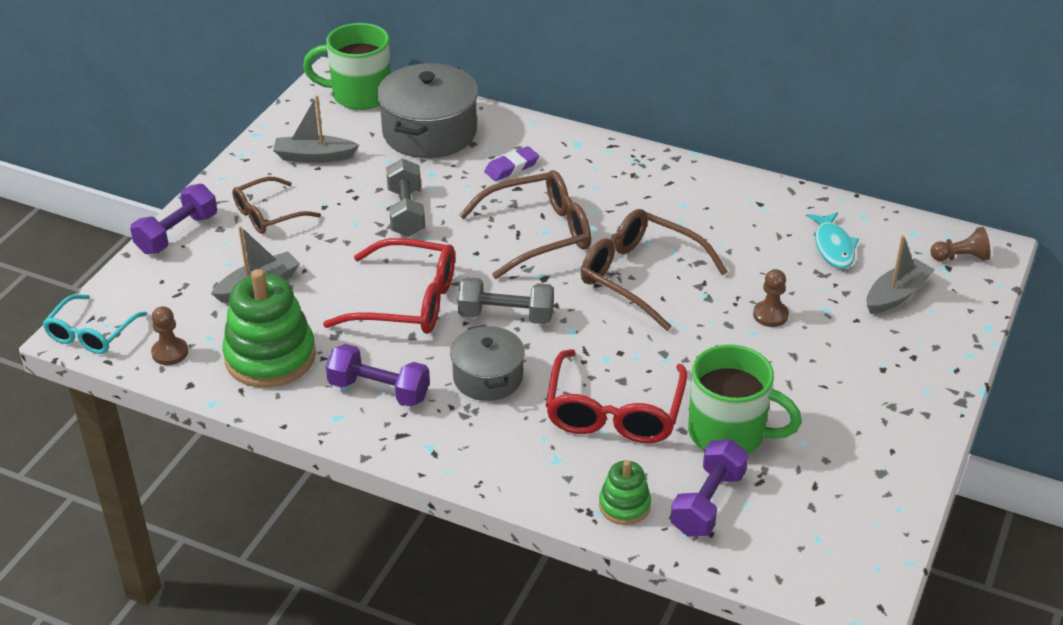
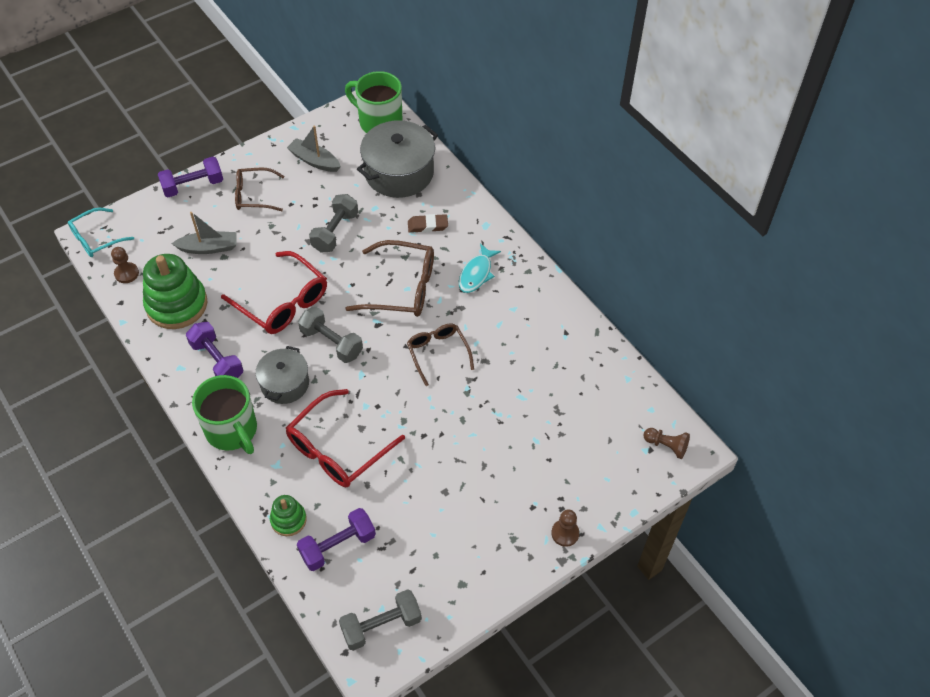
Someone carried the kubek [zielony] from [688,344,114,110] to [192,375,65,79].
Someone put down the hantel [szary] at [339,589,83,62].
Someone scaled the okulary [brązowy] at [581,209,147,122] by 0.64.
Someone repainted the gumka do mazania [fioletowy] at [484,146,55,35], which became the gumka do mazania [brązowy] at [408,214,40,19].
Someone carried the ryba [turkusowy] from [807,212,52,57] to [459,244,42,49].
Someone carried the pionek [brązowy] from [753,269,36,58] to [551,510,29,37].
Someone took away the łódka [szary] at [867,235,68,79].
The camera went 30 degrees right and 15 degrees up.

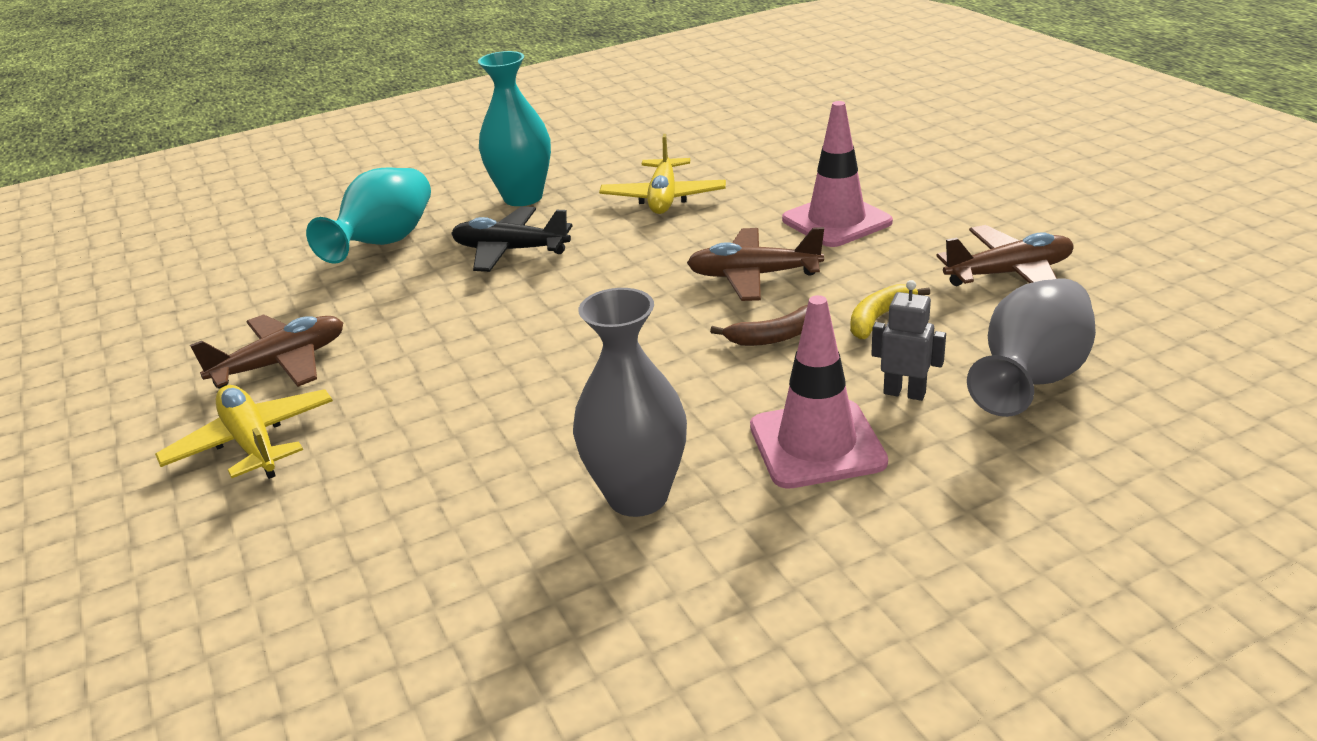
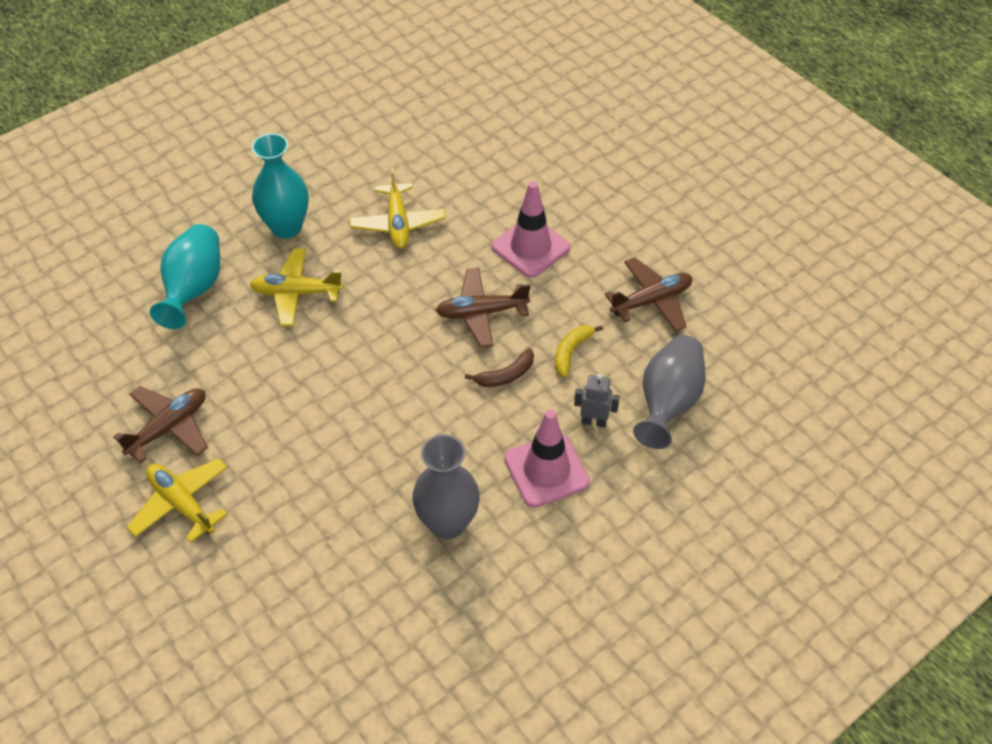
Someone repainted the samolot [czarny] at [451,207,122,65], which became the samolot [żółty] at [250,249,94,77].
The camera went 15 degrees left and 20 degrees up.

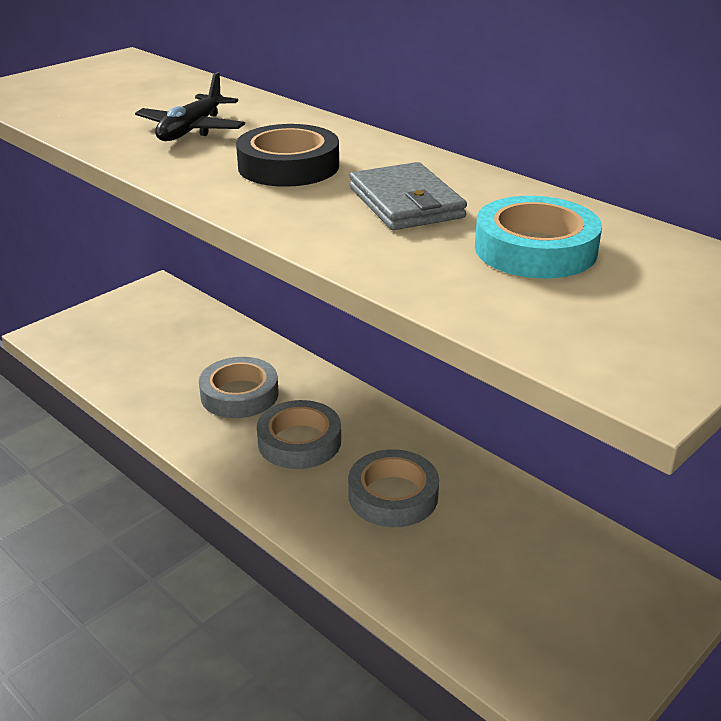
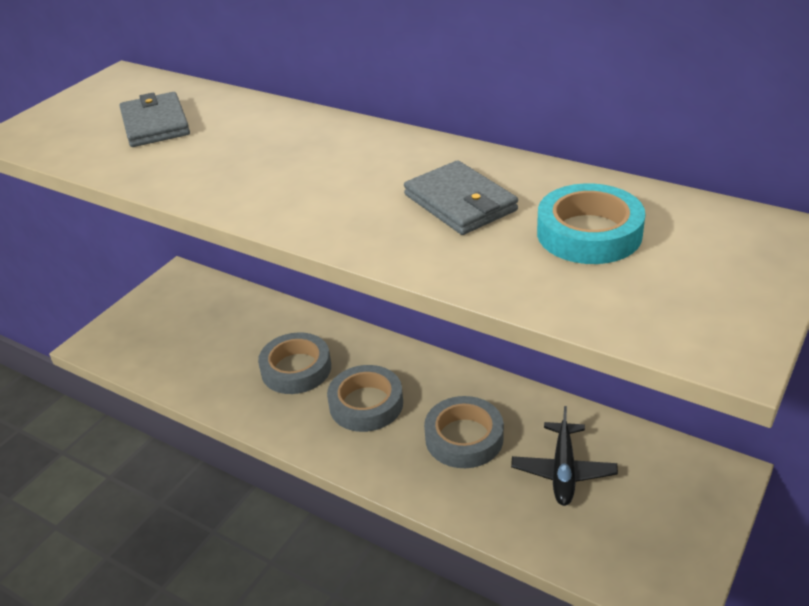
Someone put down the portfel [szary] at [119,92,71,55].
Someone carried the samolot [czarny] from [135,72,110,69] to [511,406,107,100].
Someone took away the taśma klejąca [czarny] at [236,124,103,63].
The camera went 10 degrees left and 5 degrees up.

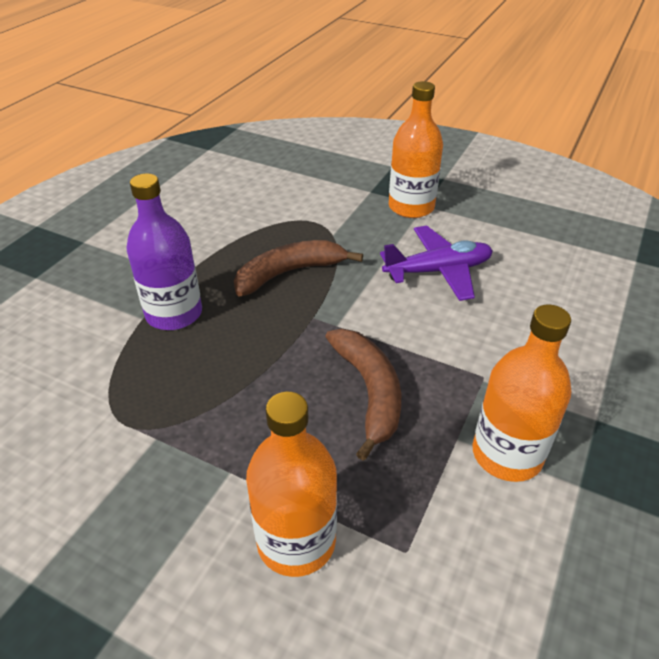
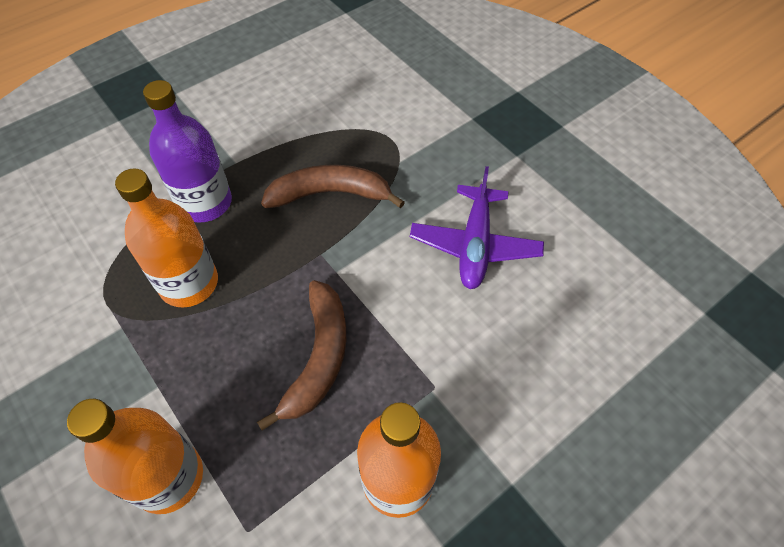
Someone carried the butelka [pomarańczowy] from [389,81,54,137] to [115,168,103,139].
Someone rotated the samolot [fioletowy] at [380,226,113,75] by 90 degrees clockwise.
The camera went 25 degrees right and 15 degrees up.

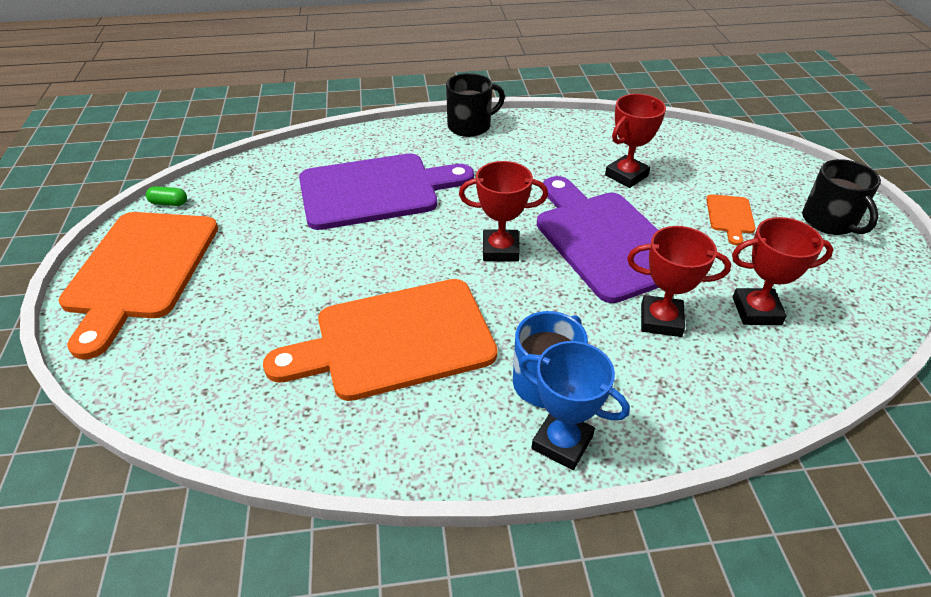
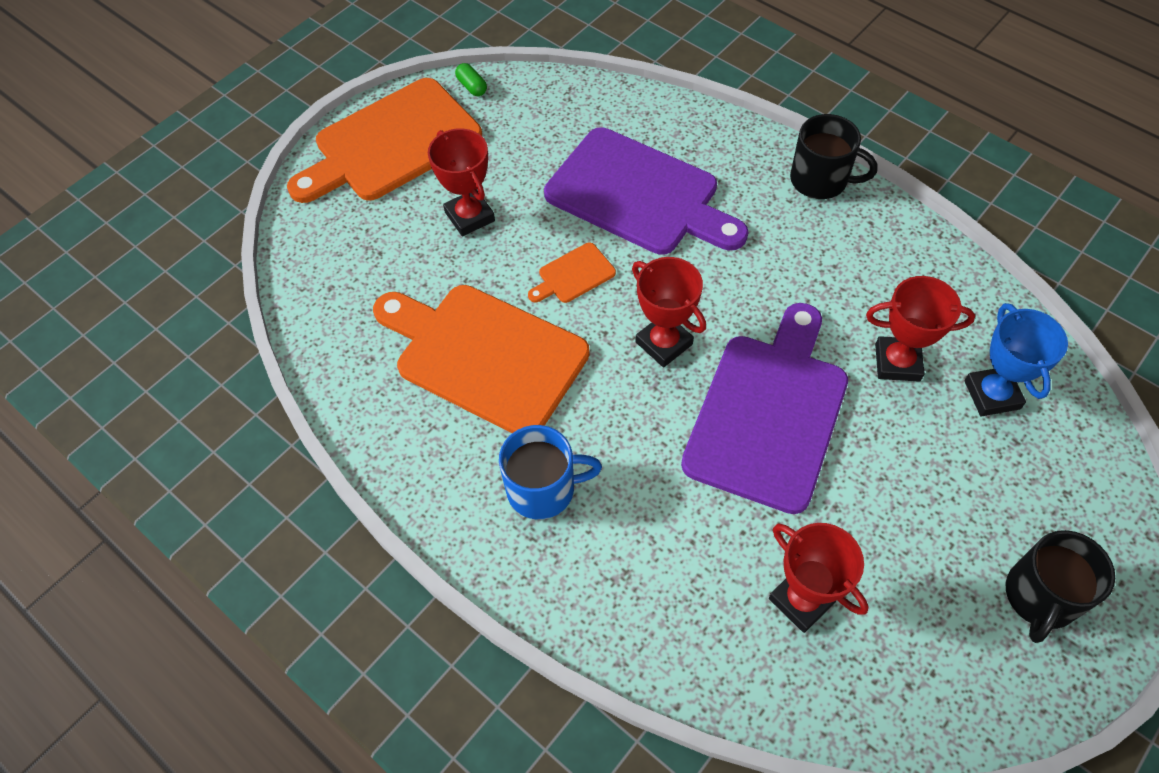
Someone carried the puchar [czerwony] from [627,226,104,111] to [428,128,67,108].
Someone carried the deska do krojenia [pomarańczowy] from [706,194,50,51] to [528,243,88,60].
Someone carried the puchar [niebieski] from [519,341,111,129] to [964,303,104,113].
The camera went 50 degrees right and 15 degrees up.

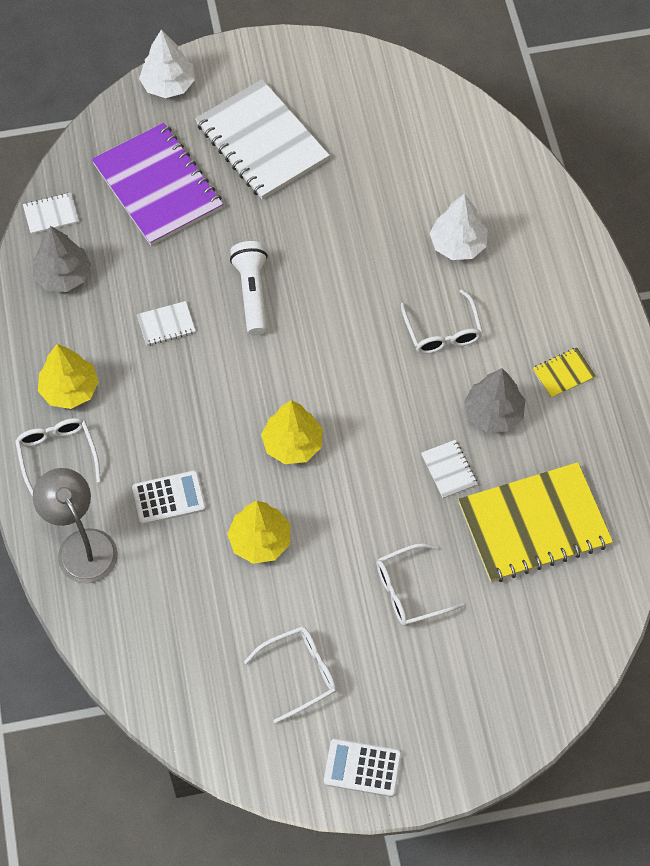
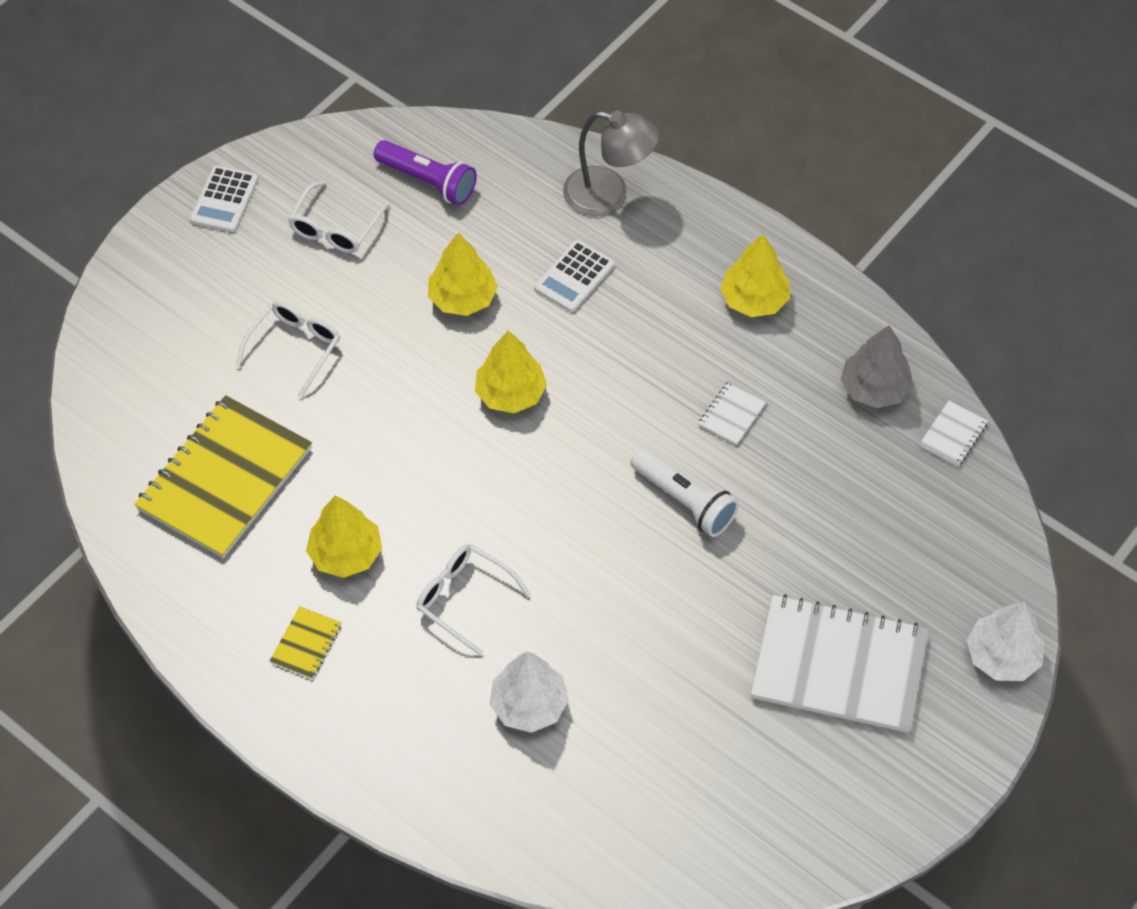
Someone rotated the kalkulator [biały] at [324,739,78,58] by 135 degrees clockwise.
Someone repainted the drzewko [szary] at [464,368,61,64], which became the drzewko [żółty] at [306,495,76,83].
Someone put down the latarka [fioletowy] at [374,140,103,65].
Someone took away the okulary [biały] at [15,418,86,79].
Someone took away the zeszyt [fioletowy] at [92,123,131,123].
Someone took away the zeszyt [biały] at [421,440,57,58].
The camera went 140 degrees right and 5 degrees down.

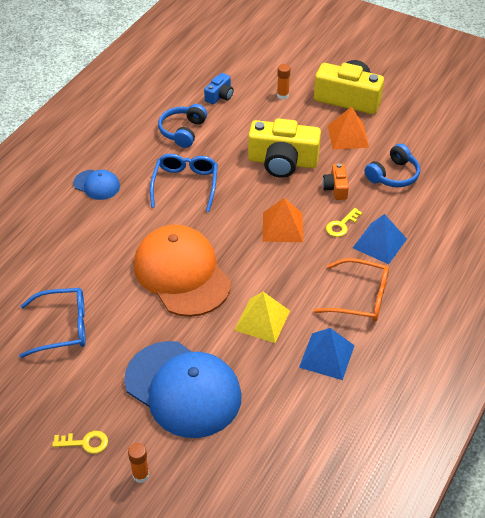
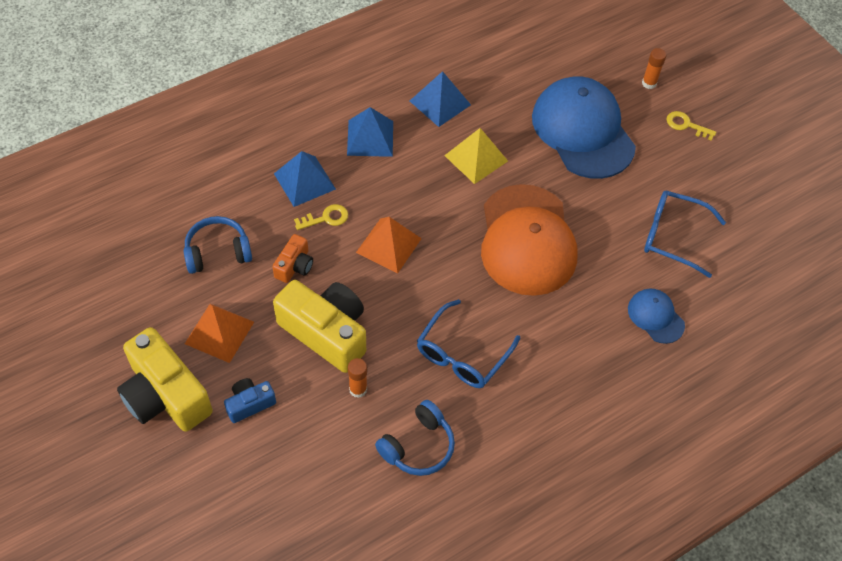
Someone carried the aparat fotograficzny [niebieski] from [204,73,29,31] to [224,378,52,45].
Someone swapped the okulary [pomarańczowy] at [314,258,75,64] for the piramida [niebieski] at [347,107,46,50].
Someone carried the klej w sztyfcie [pomarańczowy] from [277,64,13,35] to [348,358,19,40].
Someone carried the czapka [niebieski] from [73,170,47,30] to [628,289,57,55].
The camera went 155 degrees left and 10 degrees up.

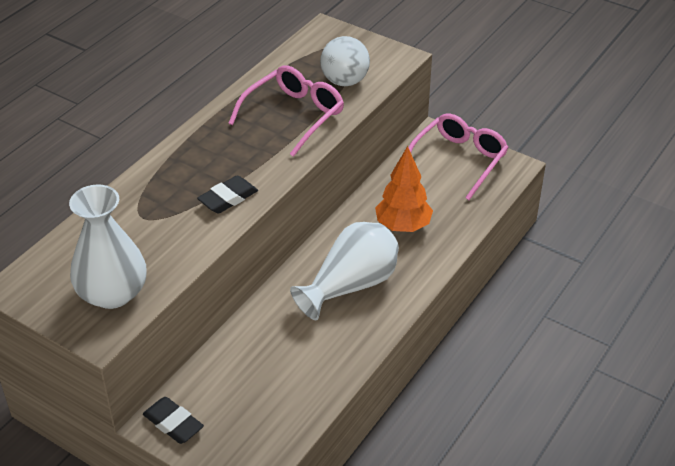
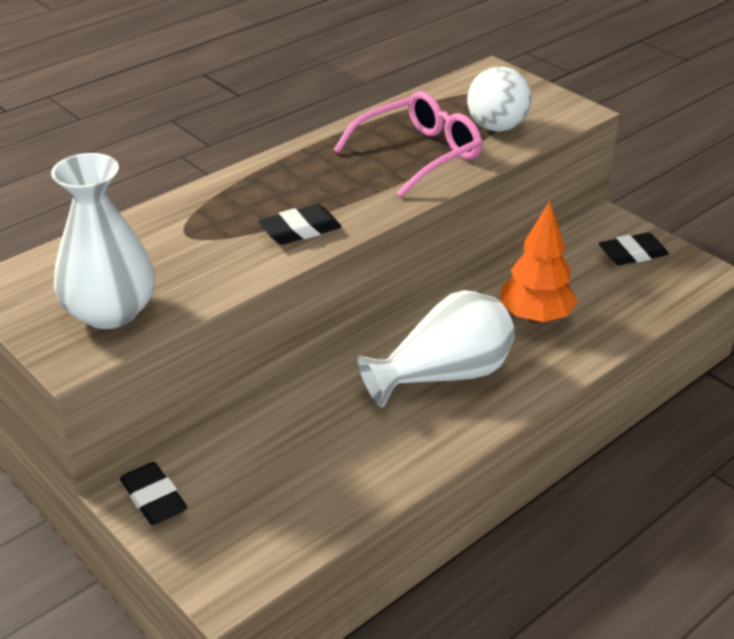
Someone swapped the okulary [różowy] at [408,114,101,86] for the gumka do mazania [czarny] at [599,233,70,32].
The camera went 15 degrees right and 5 degrees down.

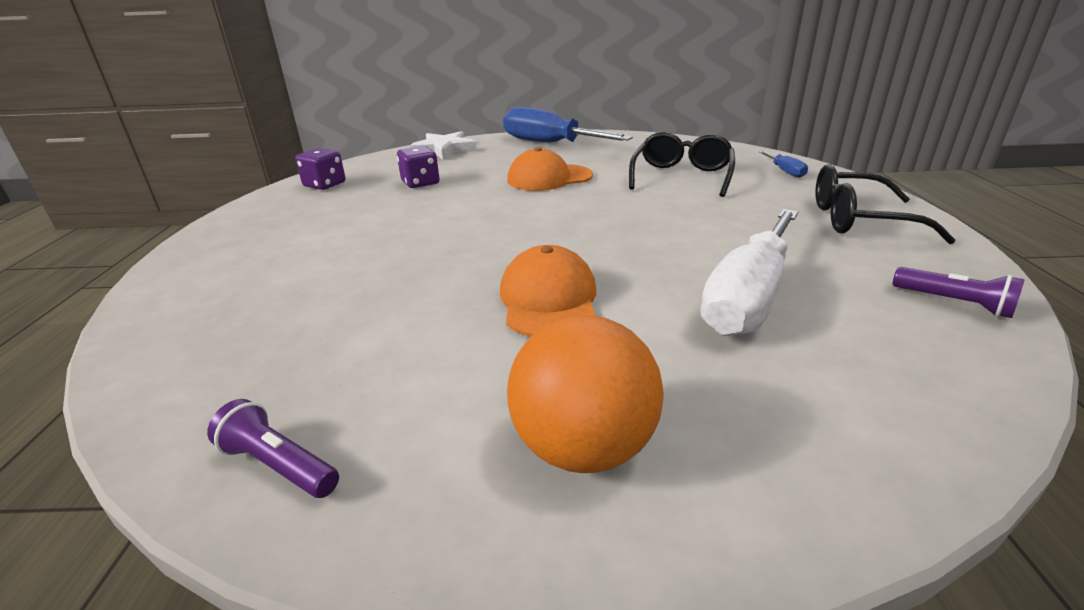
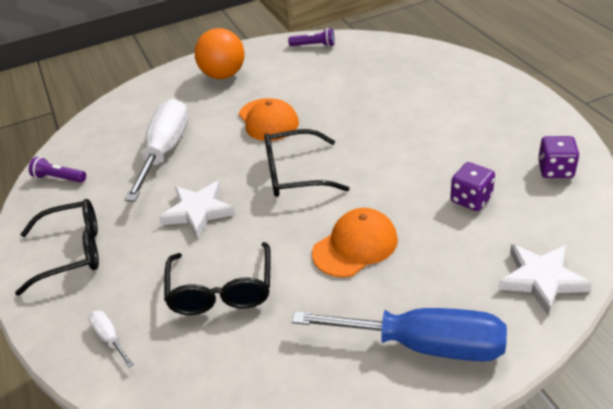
Someone repainted the śrubokręt [niebieski] at [758,151,50,27], which became the śrubokręt [biały] at [88,310,46,57].
Someone put down the gwiazda [biały] at [159,181,76,57].
Someone put down the okulary [czarny] at [264,129,86,68].
The camera went 160 degrees right and 10 degrees up.

